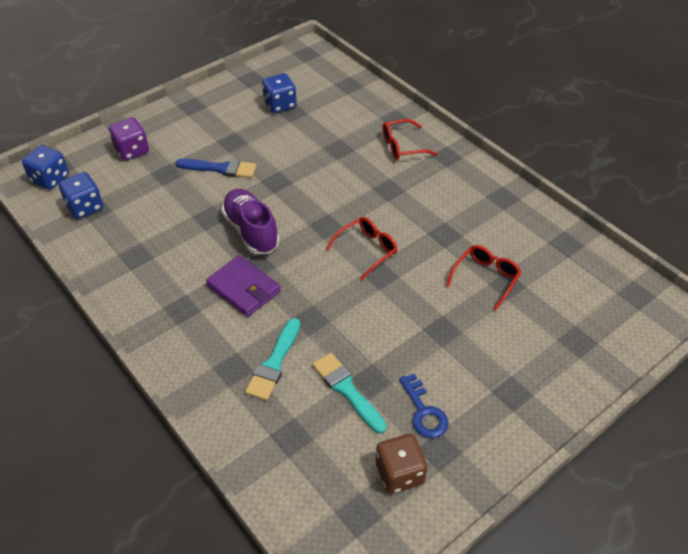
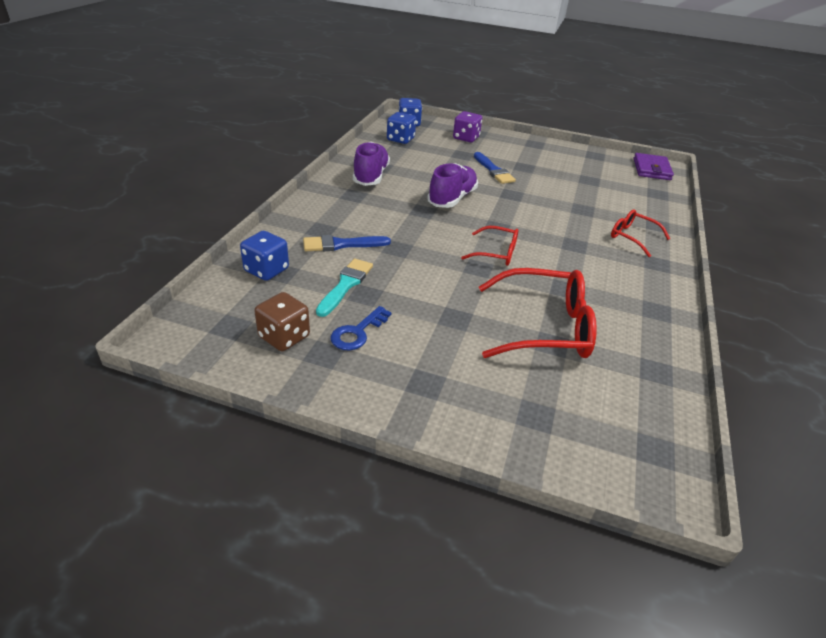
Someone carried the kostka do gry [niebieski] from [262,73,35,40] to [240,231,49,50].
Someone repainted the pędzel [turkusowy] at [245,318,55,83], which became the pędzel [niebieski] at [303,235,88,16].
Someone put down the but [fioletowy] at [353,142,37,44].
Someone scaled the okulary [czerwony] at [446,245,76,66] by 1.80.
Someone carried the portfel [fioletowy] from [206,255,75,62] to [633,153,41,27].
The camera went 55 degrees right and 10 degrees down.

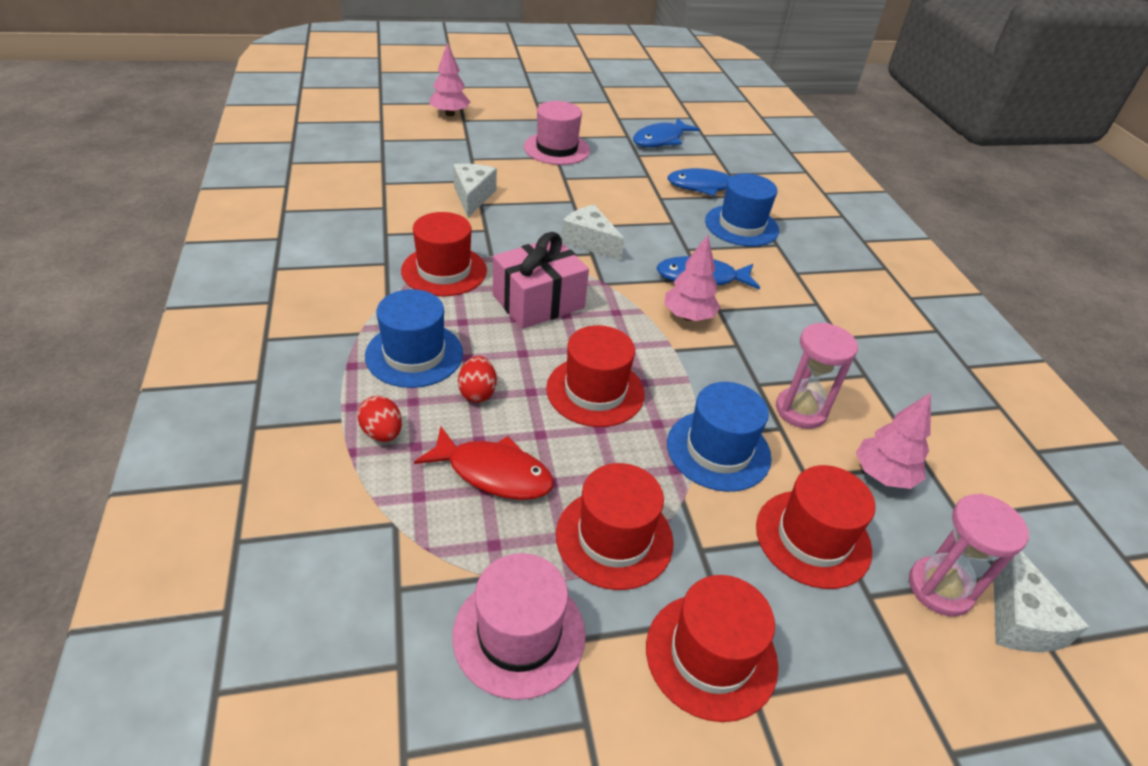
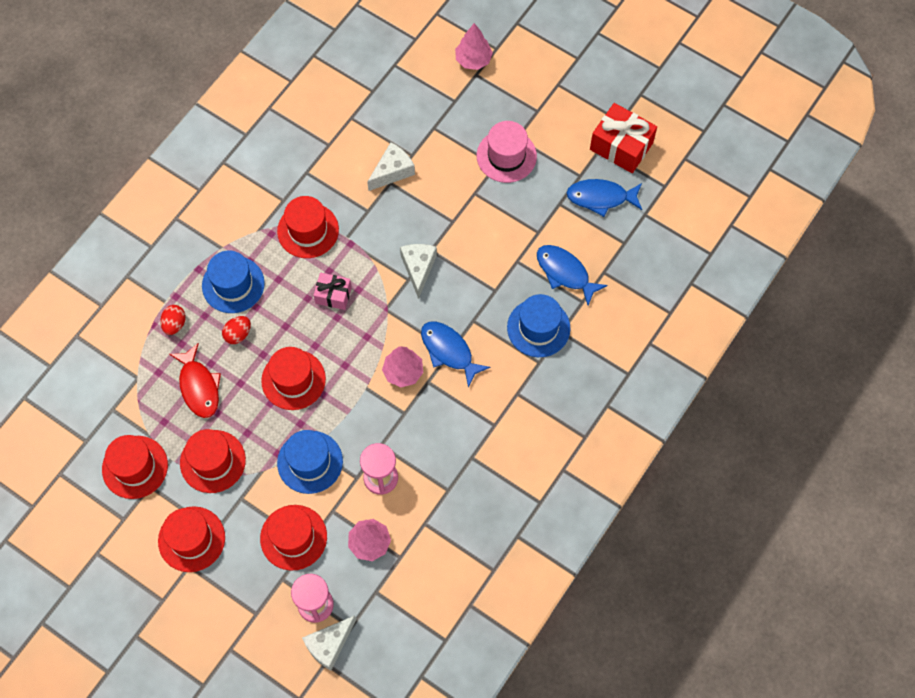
Someone repainted the kapelusz [różowy] at [452,553,134,147], which became the kapelusz [czerwony] at [102,435,66,64].
Someone scaled the prezent [różowy] at [493,232,96,97] by 0.60.
Someone put down the prezent [czerwony] at [590,103,67,70].
The camera went 50 degrees right and 25 degrees up.

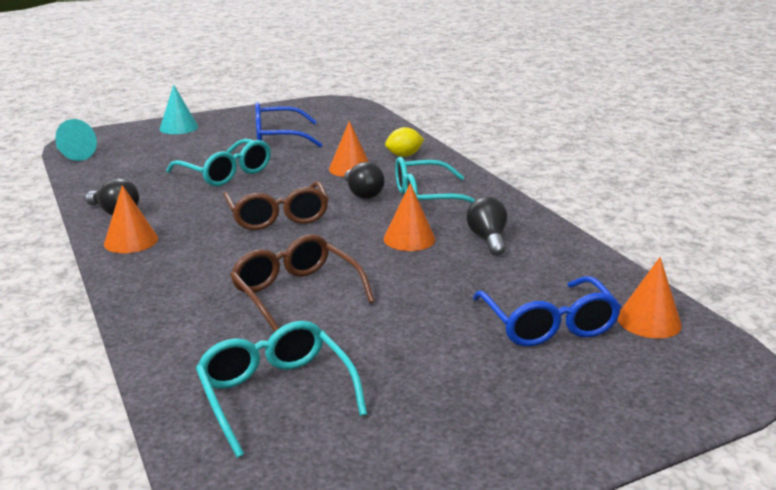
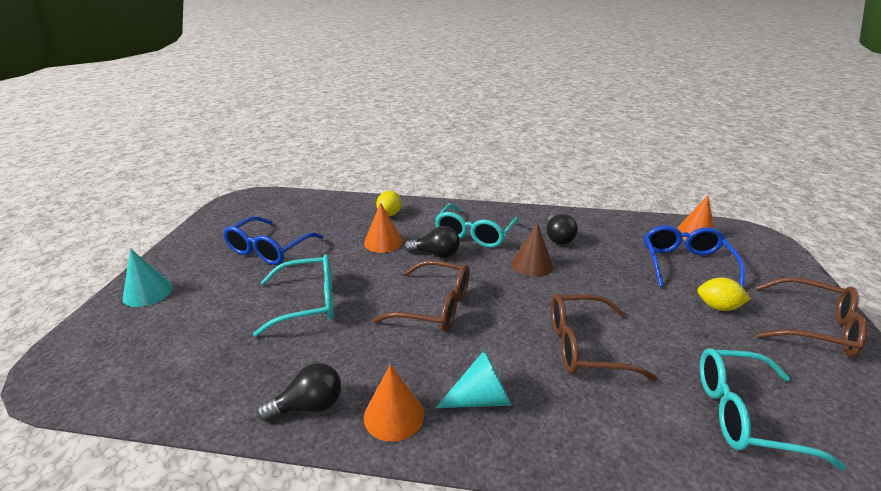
Someone carried the stożek [turkusowy] from [55,119,42,42] to [436,350,76,58].
Someone repainted the stożek [pomarańczowy] at [384,183,51,68], which became the stożek [brązowy] at [511,223,42,54].
Someone rotated the żarówka [czarny] at [466,197,41,59] by 120 degrees counterclockwise.
Someone rotated the okulary [niebieski] at [473,276,148,70] by 105 degrees counterclockwise.
Someone put down the cytryna [żółty] at [697,277,54,34].
Someone put down the okulary [brązowy] at [756,277,112,80].
The camera went 55 degrees left and 5 degrees up.

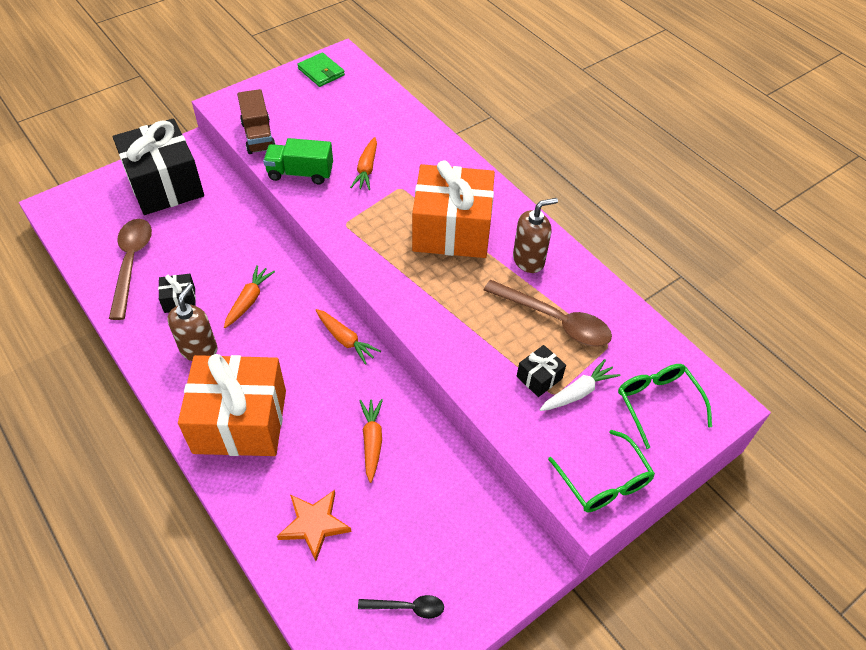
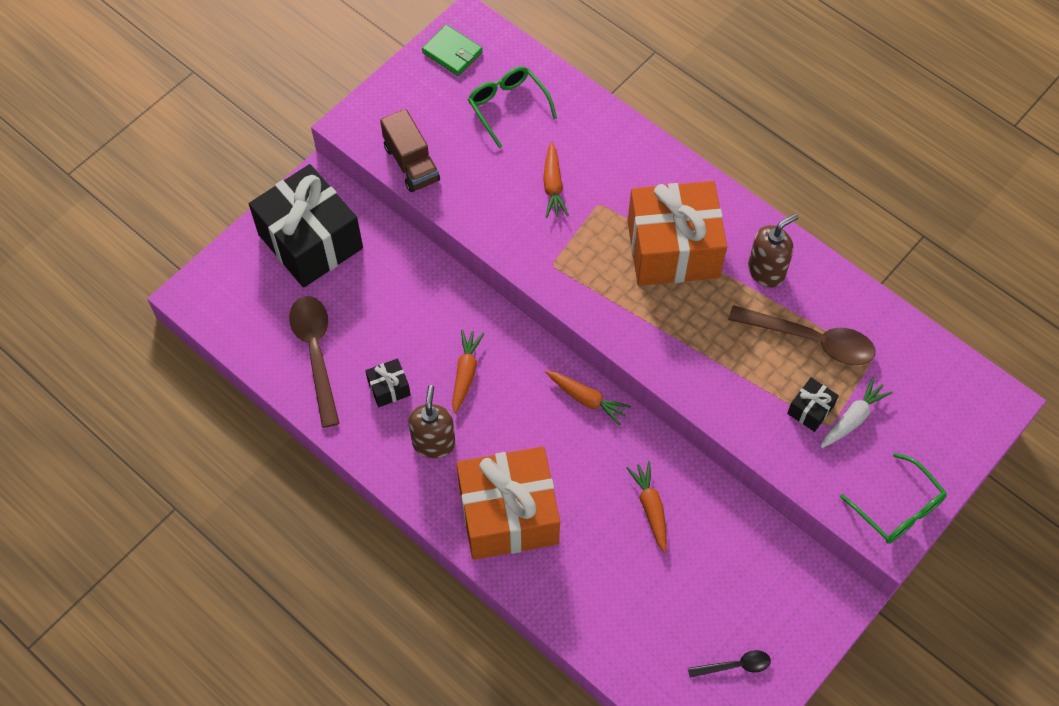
Someone carried the okulary [zielony] from [618,364,94,85] to [468,66,89,82].
Someone took away the ciężarówka [zielony] at [263,138,70,46].
Someone took away the gwiazda [pomarańczowy] at [277,490,75,71].
The camera went 10 degrees left and 10 degrees up.

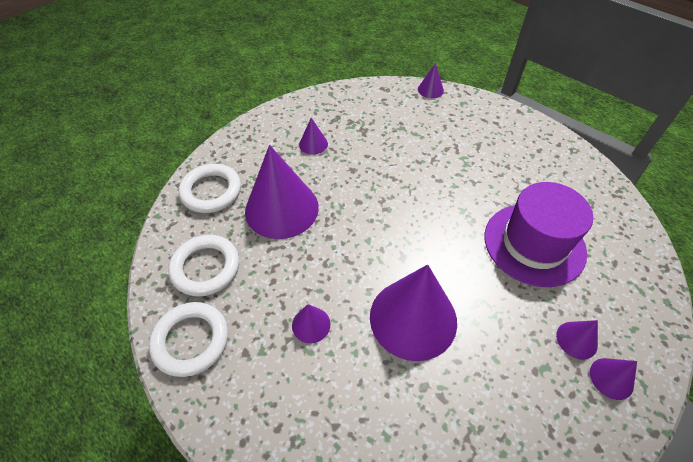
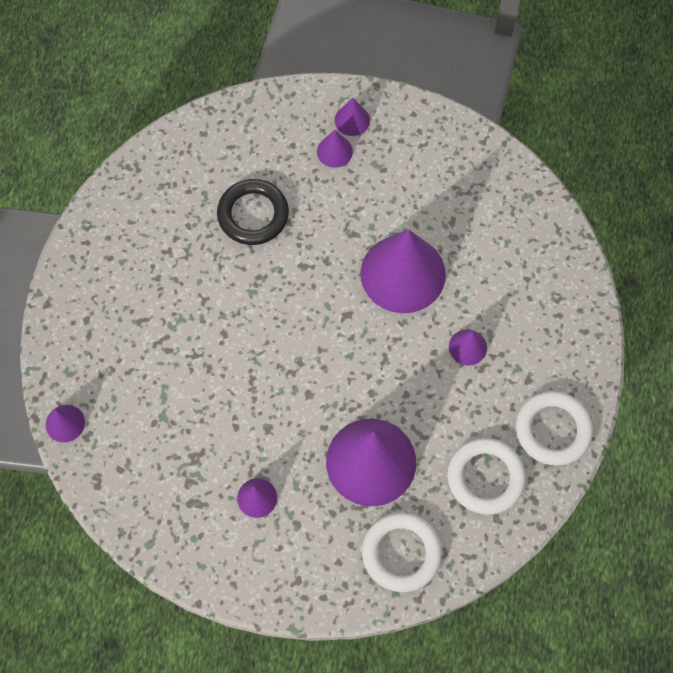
Someone swapped the kapelusz [fioletowy] at [485,182,108,105] for the pierścień [czarny] at [217,179,72,66].
The camera went 125 degrees left and 15 degrees up.

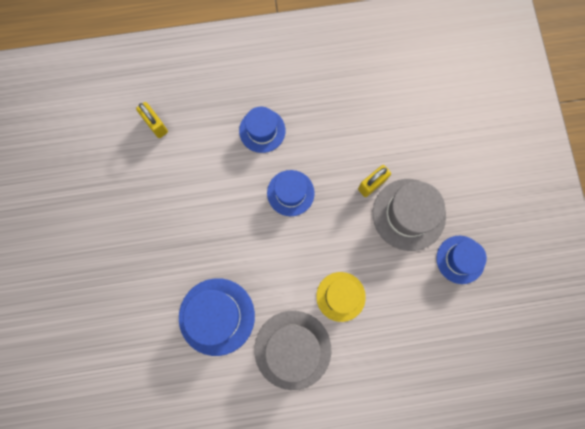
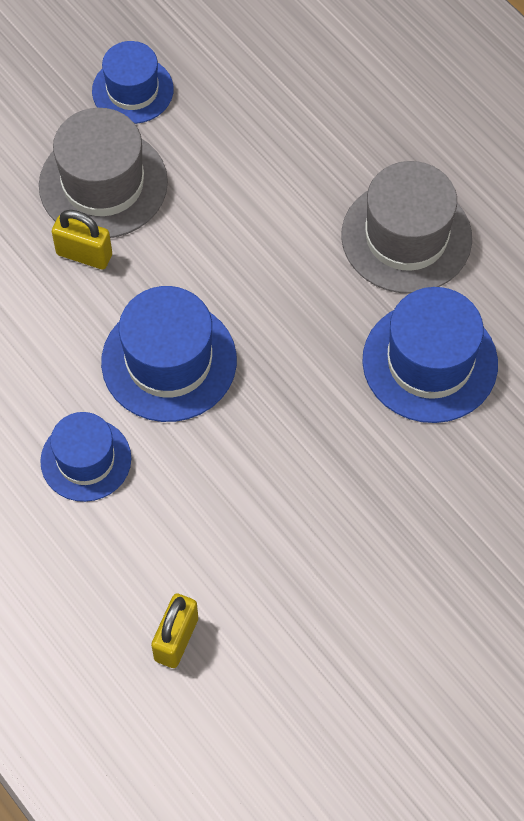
Someone scaled the kapelusz [niebieski] at [267,170,48,46] by 1.53.
Someone took away the kapelusz [żółty] at [316,272,50,50].
The camera went 120 degrees left and 15 degrees down.

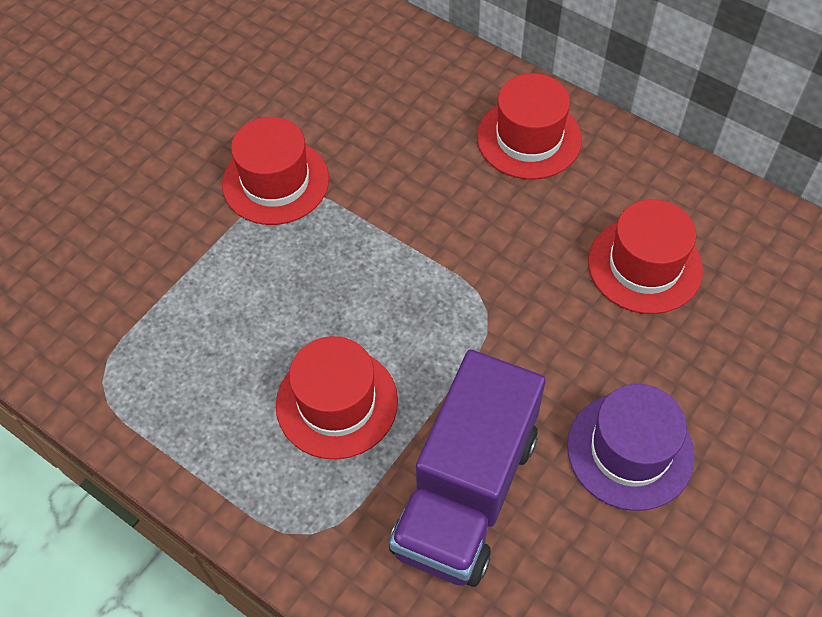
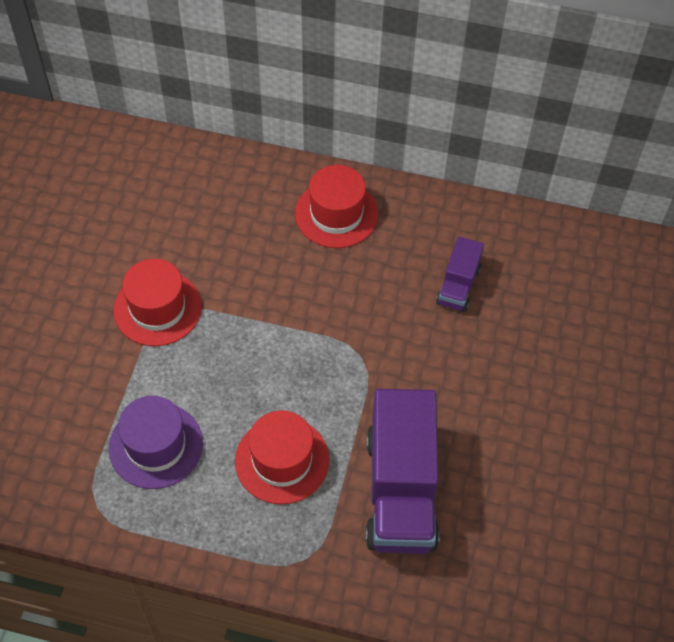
Someone carried the kapelusz [fioletowy] from [567,384,128,127] to [109,396,94,93].
Someone swapped the kapelusz [czerwony] at [588,199,115,115] for the ciężarówka [fioletowy] at [436,237,48,75].
The camera went 25 degrees left and 0 degrees up.

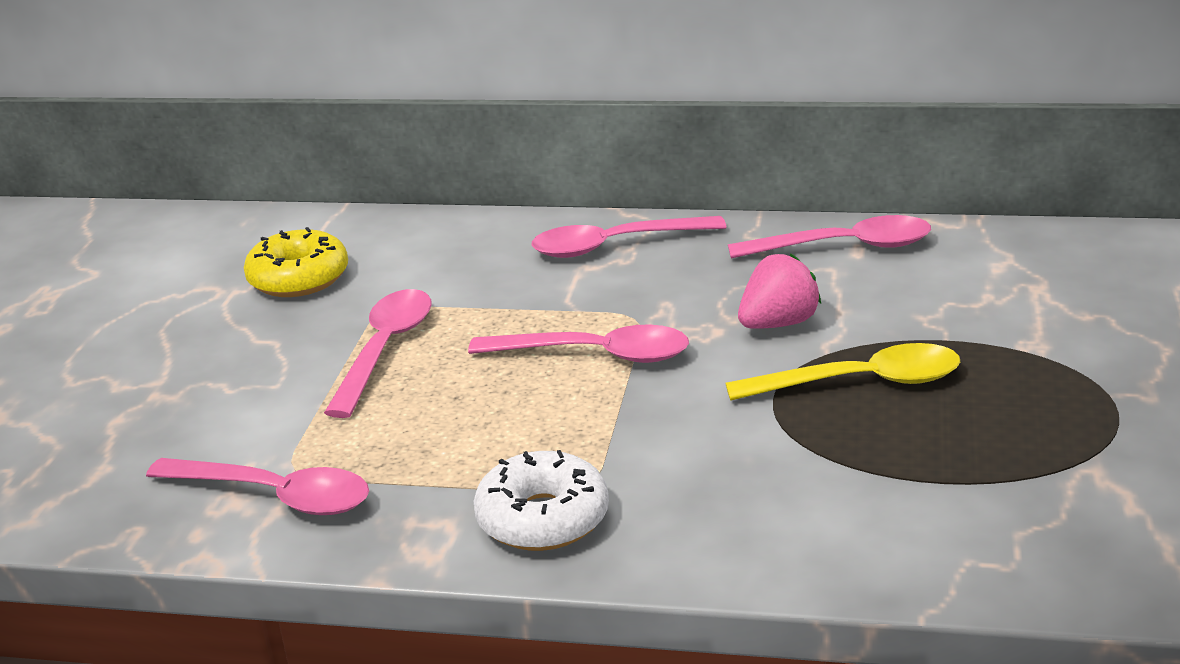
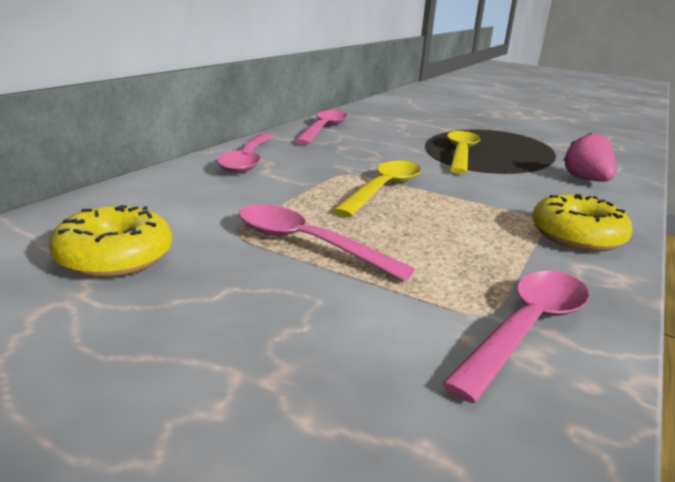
Someone repainted the łyżka [różowy] at [468,324,221,39], which became the łyżka [żółty] at [333,161,88,56].
Someone repainted the donut [biały] at [474,450,135,101], which became the donut [żółty] at [532,194,101,58].
Someone carried the truskawka [różowy] from [738,254,83,75] to [563,132,53,50].
The camera went 75 degrees left and 5 degrees down.

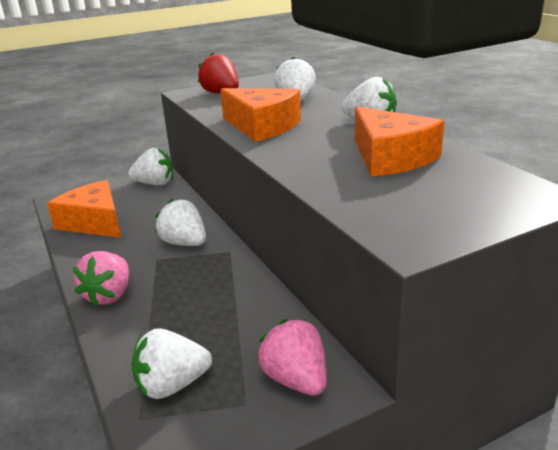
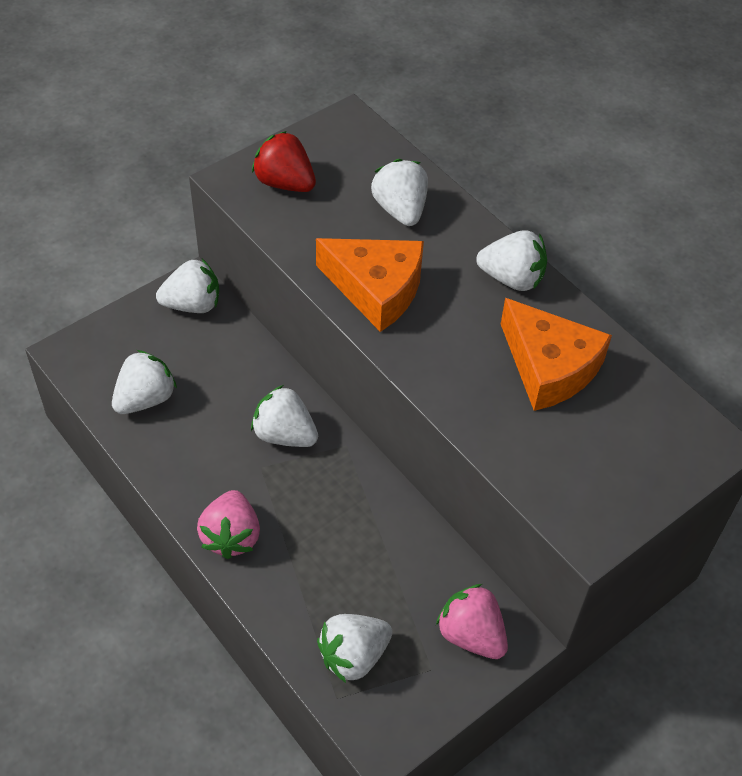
Someone swapped the ser [pomarańczowy] at [47,180,74,58] for the truskawka [biały] at [112,350,65,64].
The camera went 15 degrees left and 25 degrees up.

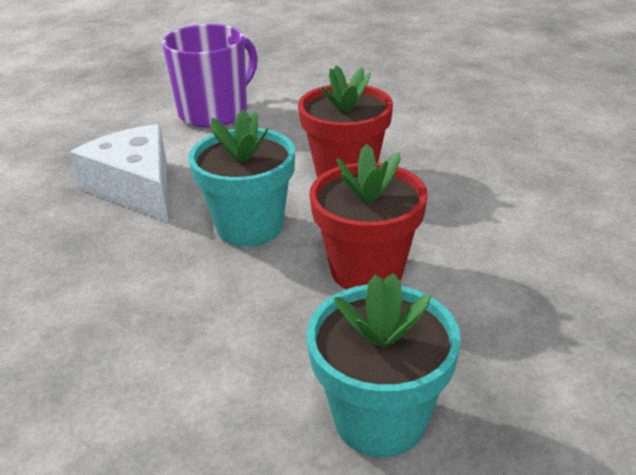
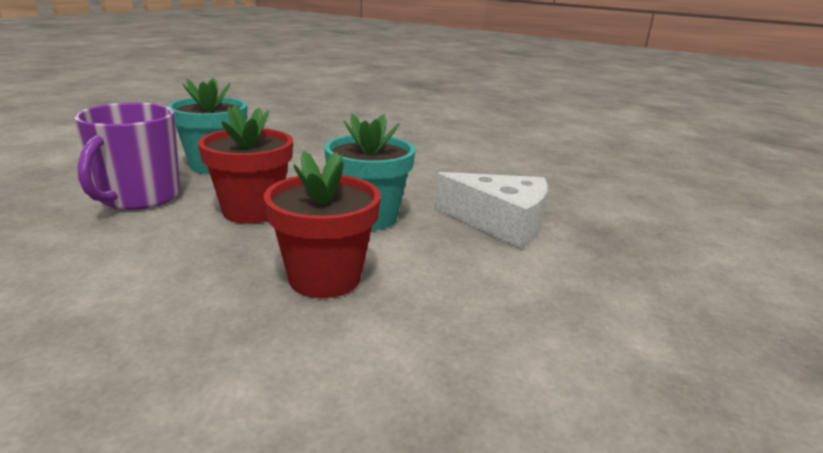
Someone carried the kubek [fioletowy] from [162,24,96,104] to [74,102,107,108].
The camera went 145 degrees right and 10 degrees down.

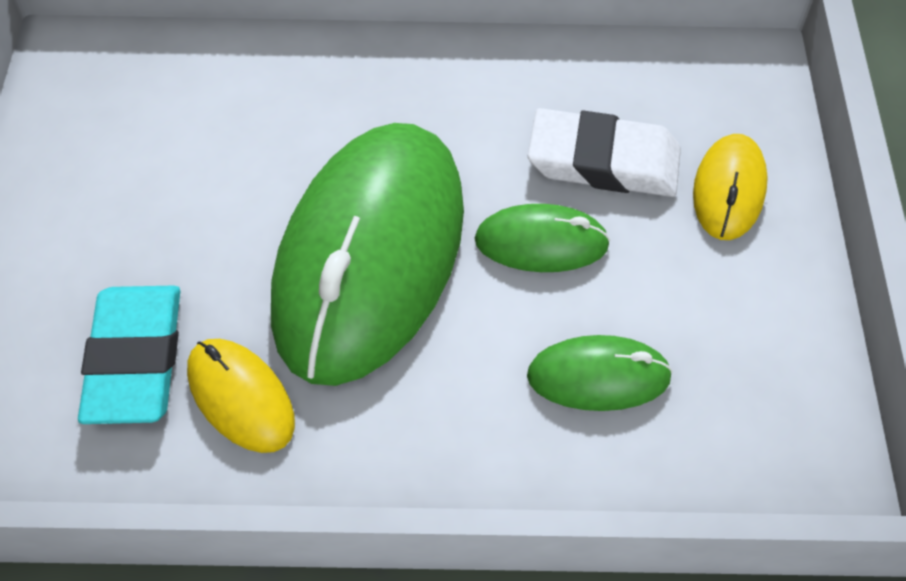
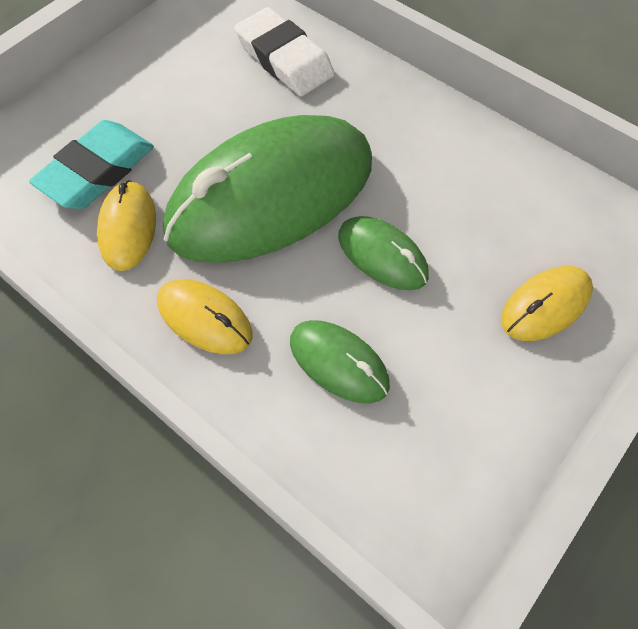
Someone put down the myszka [żółty] at [157,279,95,75].
Someone carried the gumka do mazania [biały] from [528,108,153,89] to [234,7,101,89].
The camera went 40 degrees right and 5 degrees up.

